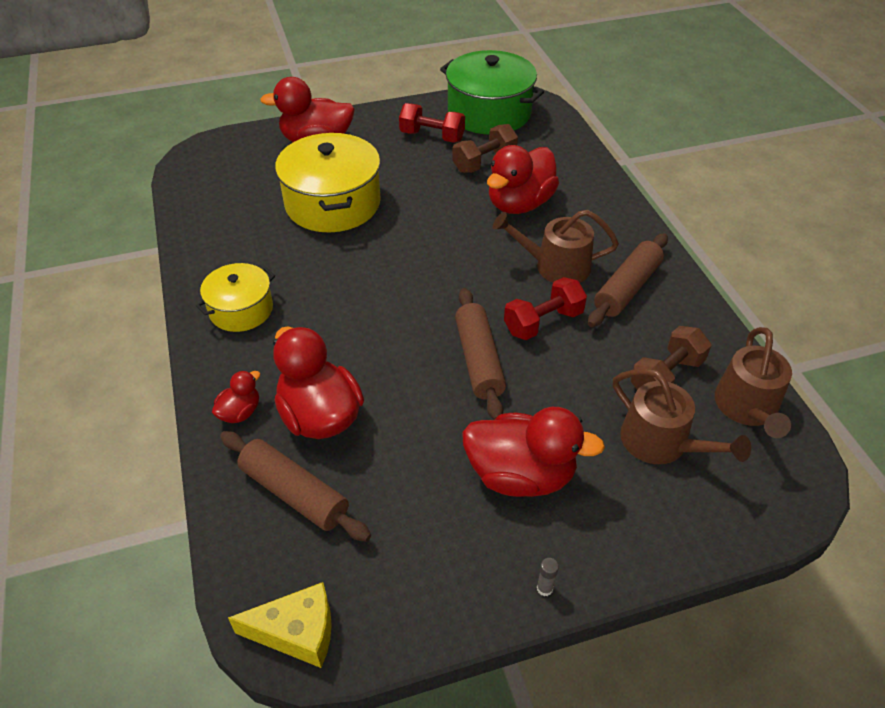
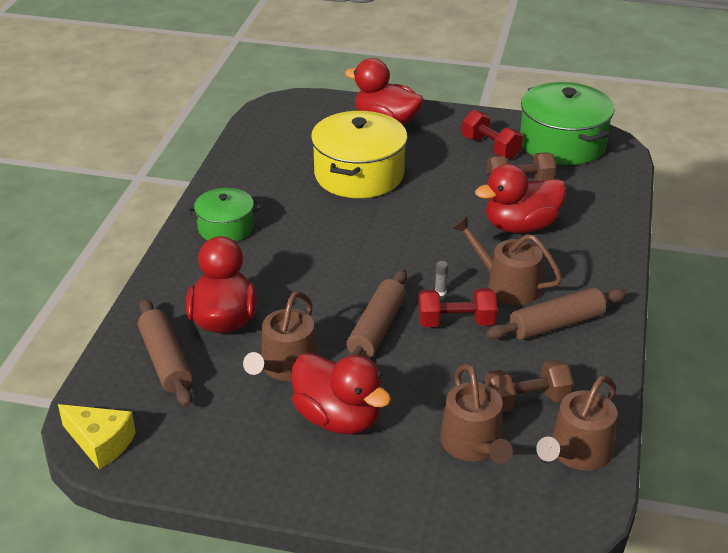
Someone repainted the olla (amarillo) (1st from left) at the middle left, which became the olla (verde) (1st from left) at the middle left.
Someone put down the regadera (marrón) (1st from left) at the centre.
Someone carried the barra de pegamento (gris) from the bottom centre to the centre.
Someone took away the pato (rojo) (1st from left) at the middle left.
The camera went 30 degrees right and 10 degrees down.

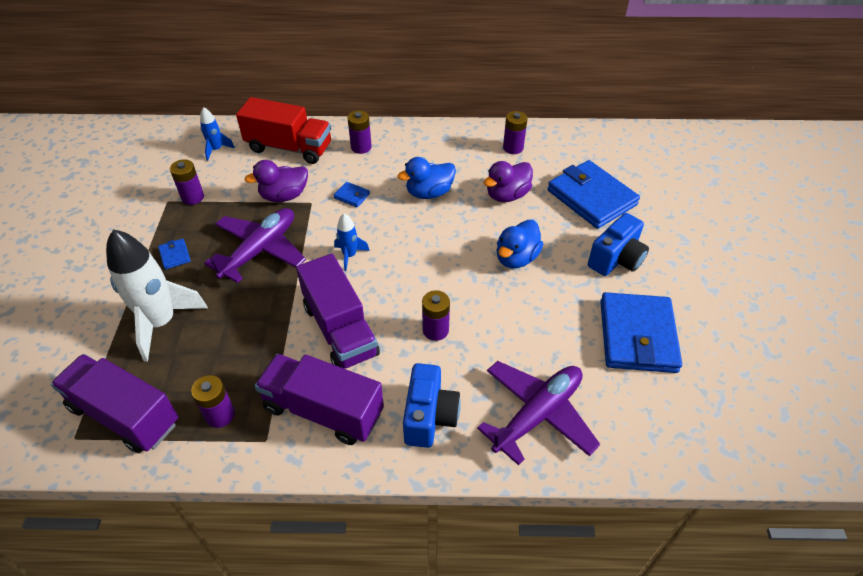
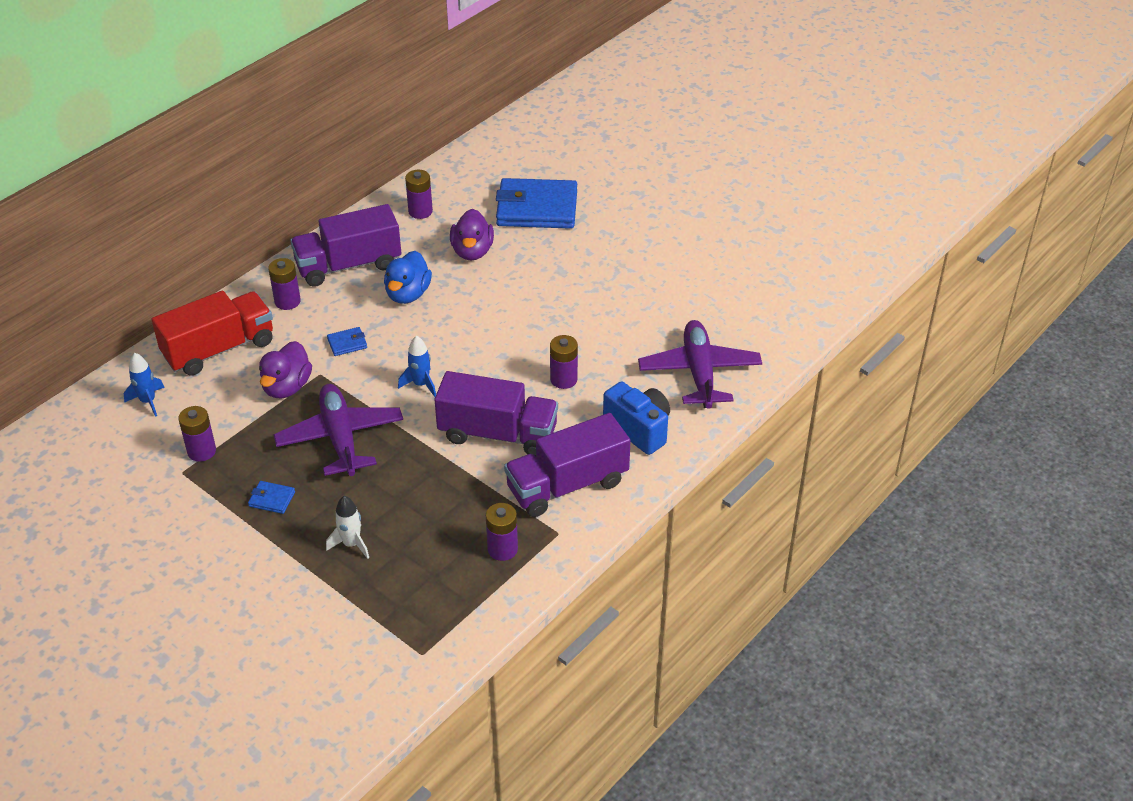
Someone carried the camión (morado) (1st from left) from the bottom left to the top left.
Someone scaled the cohete (blanco) at the middle left by 0.48.
Someone took away the pato (azul) (2nd from left) at the centre.
Someone took away the cámara (azul) (2nd from left) at the middle right.
Someone took away the cartera (azul) (4th from left) at the middle right.
The camera went 50 degrees left and 5 degrees down.

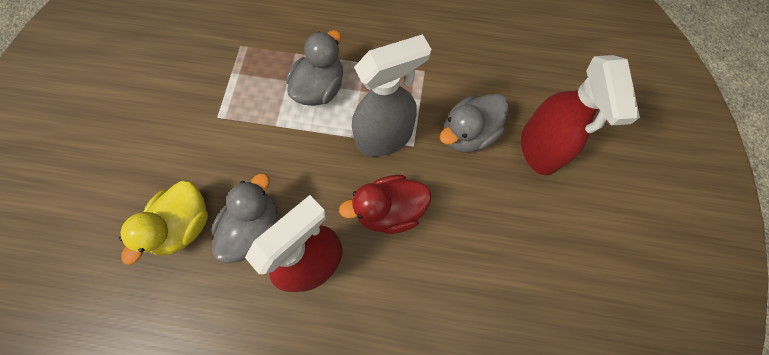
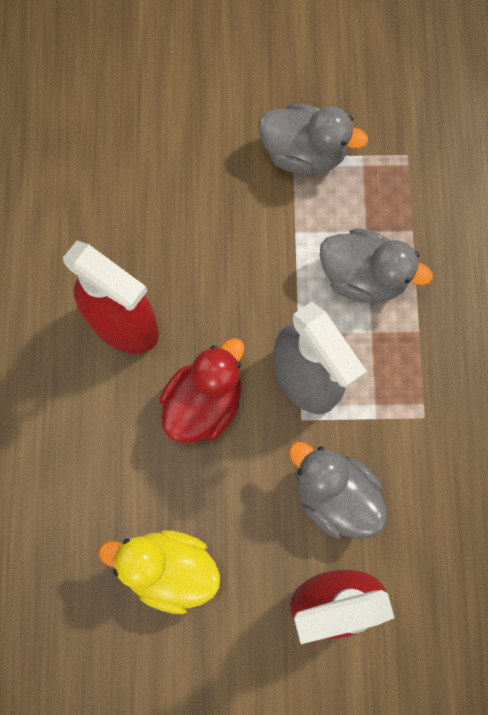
Someone carried the pato (amarillo) from the middle left to the bottom left.
Someone rotated the pato (rojo) at the centre by 60 degrees clockwise.
Someone carried the pato (gris) (1st from left) from the middle left to the top centre.
The camera went 80 degrees right and 5 degrees up.

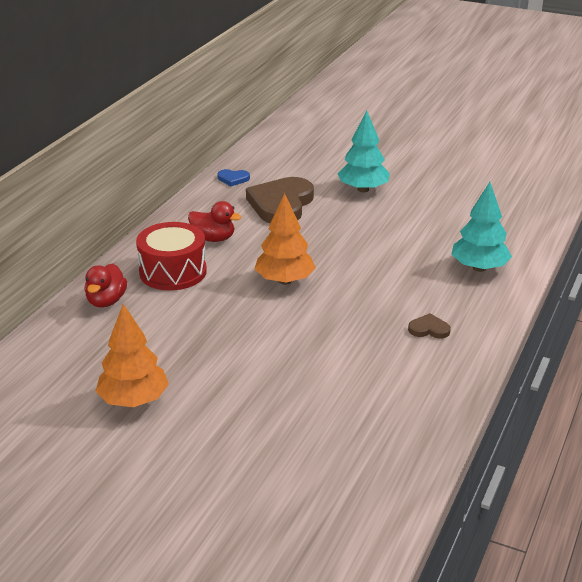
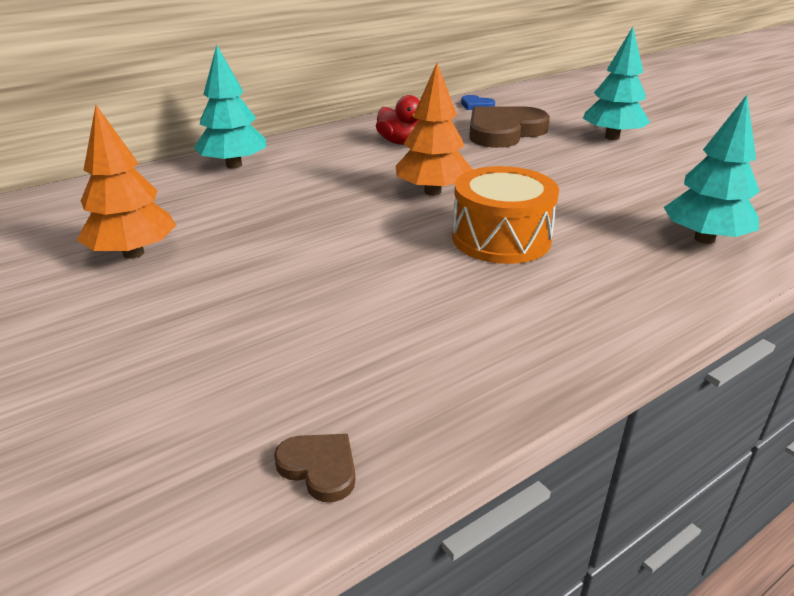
Someone swapped the pato (rojo) (1st from left) at the middle left for the árbol (turquesa) (1st from left) at the top left.
Someone carried the corazón (marrón) (2nd from left in the first image) from the middle right to the bottom centre.
Someone put down the tambor (naranja) at the centre.
Someone took away the tambor (rojo) at the middle left.
The camera went 30 degrees right and 0 degrees up.

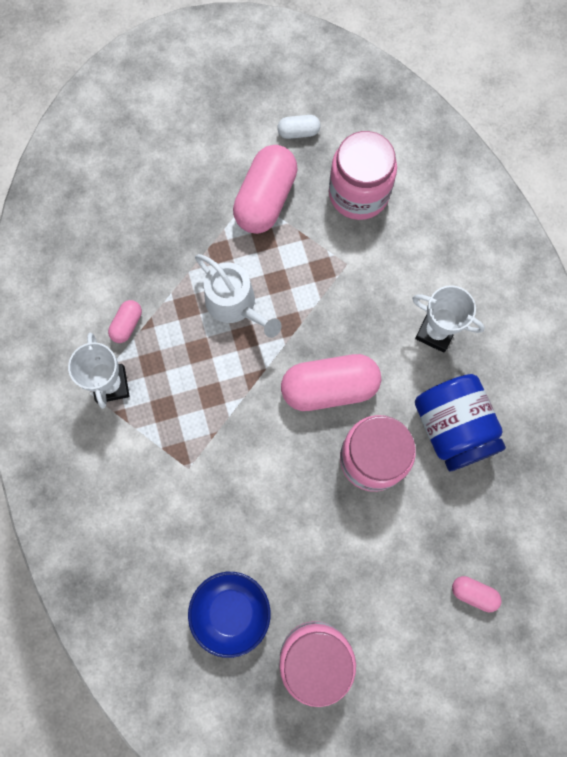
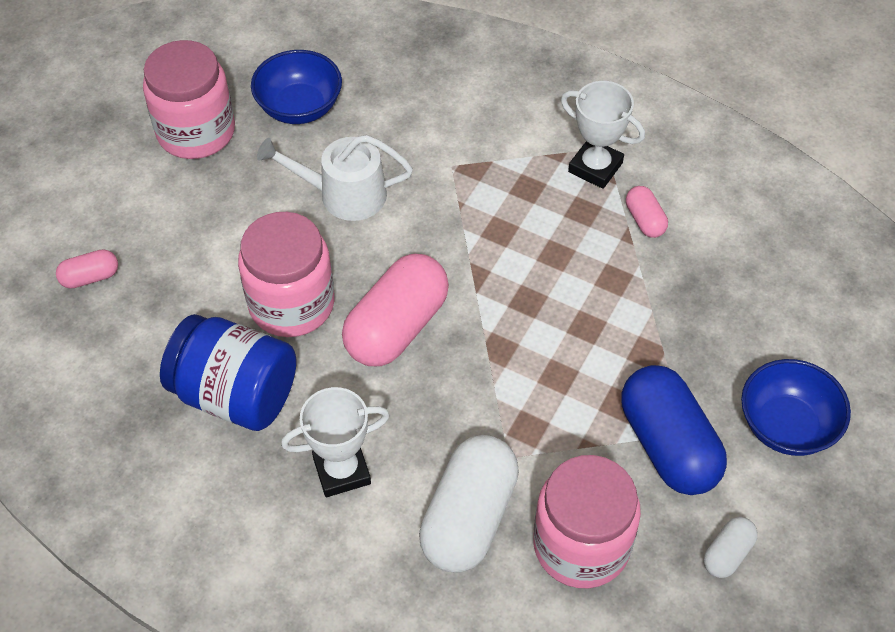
Someone carried the regadera (blanco) from the centre to the top centre.
Someone put down the cápsula (blanco) (1st from left) at the bottom centre.
Someone repainted the cápsula (rosa) (2nd from left) at the top centre, which became the cápsula (azul) at the bottom right.
Someone put down the cuenco (azul) (2nd from left) at the middle right.
The camera went 135 degrees right and 20 degrees down.

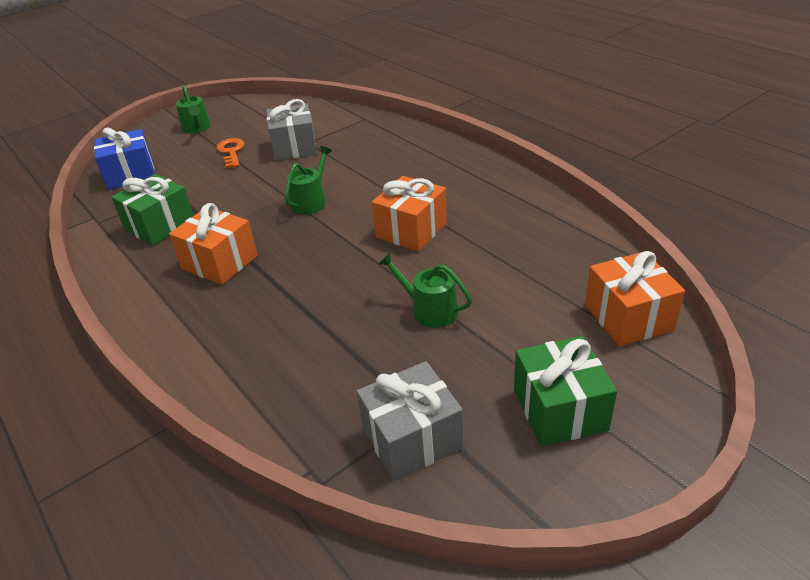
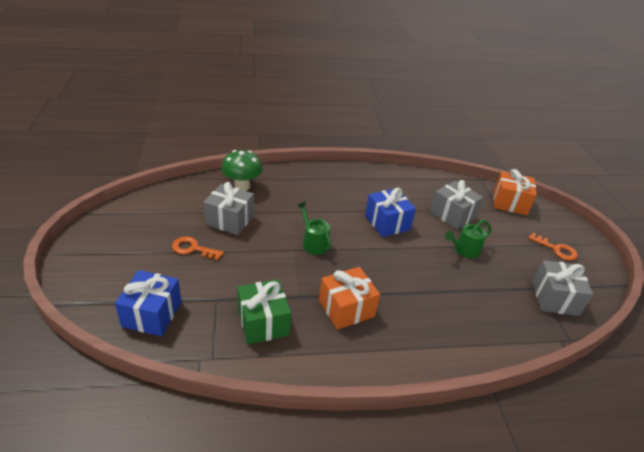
Someone put down the seta (verde) at the centre.
Someone repainted the regalo (naranja) (2nd from left) at the centre, which became the regalo (azul) (2nd from left) at the centre.
Someone put down the regalo (gris) (2nd from left) at the middle right.
Someone swapped the regalo (verde) (2nd from left) at the bottom right for the llave (naranja) (2nd from left) at the middle right.
Someone took away the regadera (verde) (1st from left) at the top left.
The camera went 65 degrees left and 0 degrees up.

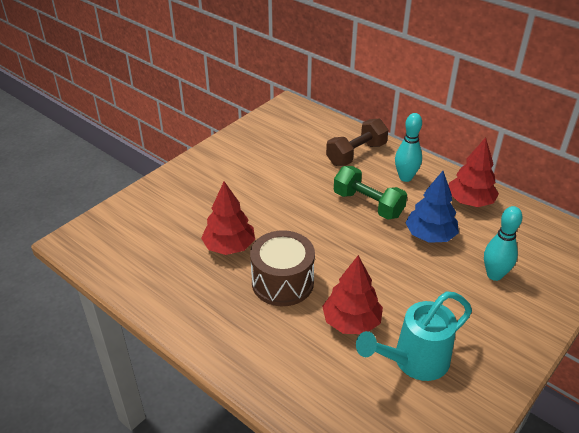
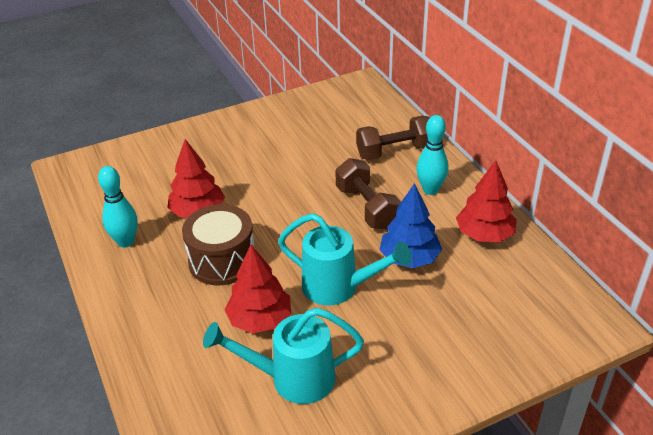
Someone carried the bolo (turquesa) (2nd from left in the first image) from the middle right to the middle left.
Someone put down the regadera (turquesa) (2nd from left) at the centre.
Someone repainted the mancuerna (verde) at the centre, which became the mancuerna (marrón) (1st from left) at the centre.
The camera went 25 degrees right and 0 degrees up.

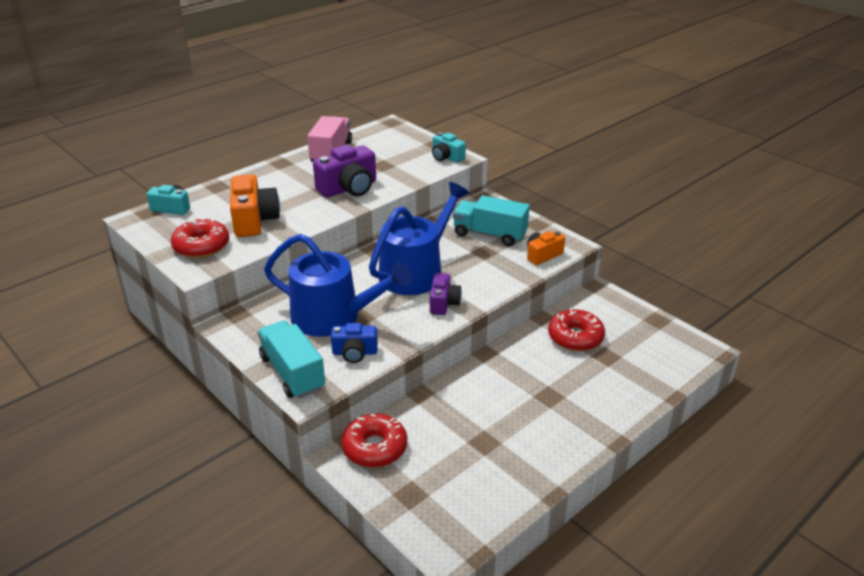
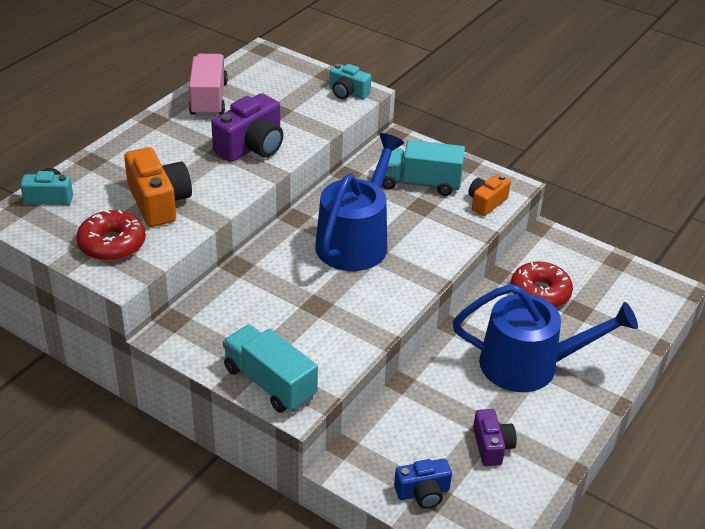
Someone carried the cámara (azul) from the centre to the bottom centre.
Someone carried the regadera (azul) (1st from left in the first image) from the centre to the middle right.
Someone carried the cámara (morado) (2nd from left) from the centre to the bottom right.
Someone took away the rosquilla (rojo) (2nd from left) at the bottom centre.
The camera went 15 degrees left and 5 degrees up.

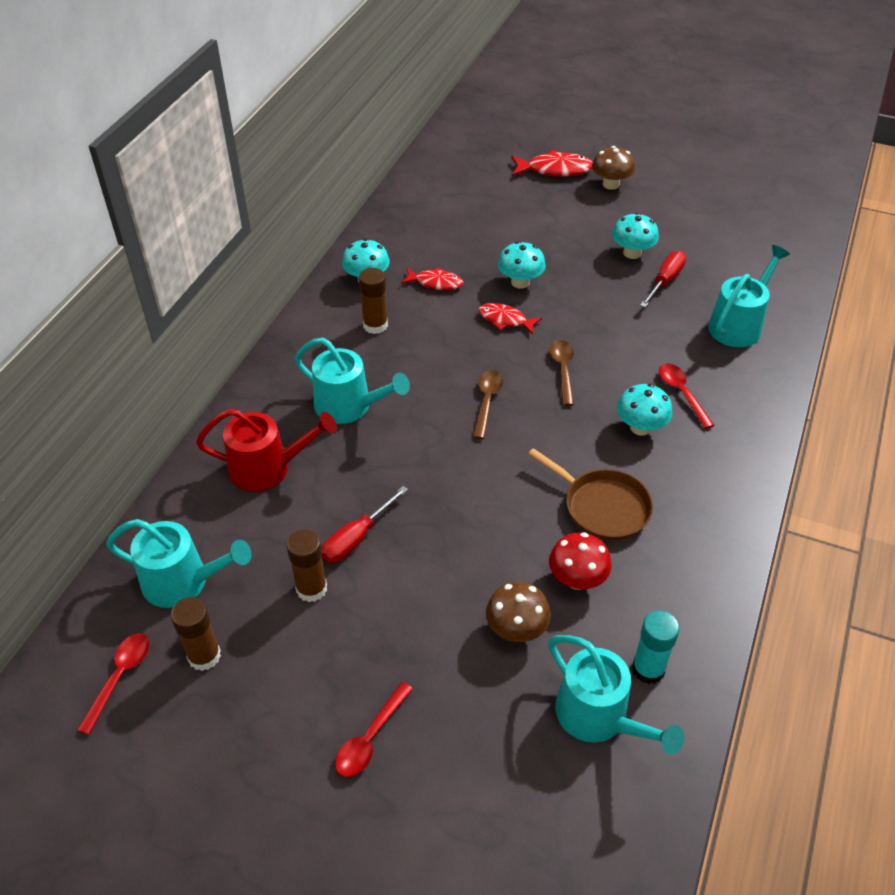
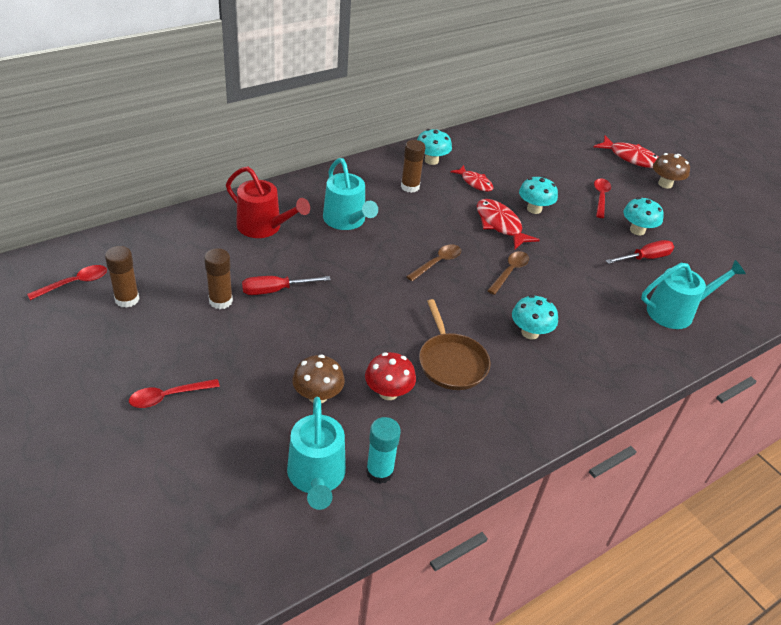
Someone scaled the pez (rojo) (2nd from left) at the centre by 1.52.
Someone carried the cuchara (rojo) (3rd from left) from the middle right to the top right.
Someone took away the regadera (turquesa) (1st from left) at the middle left.
The camera went 30 degrees right and 5 degrees down.

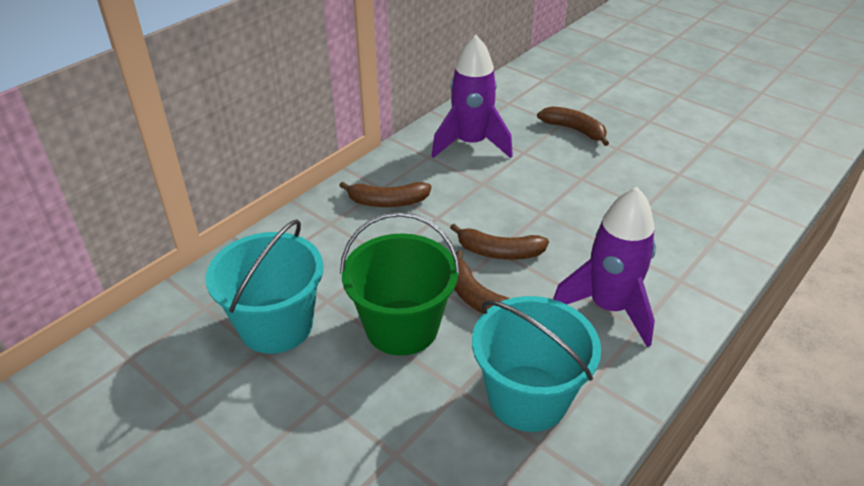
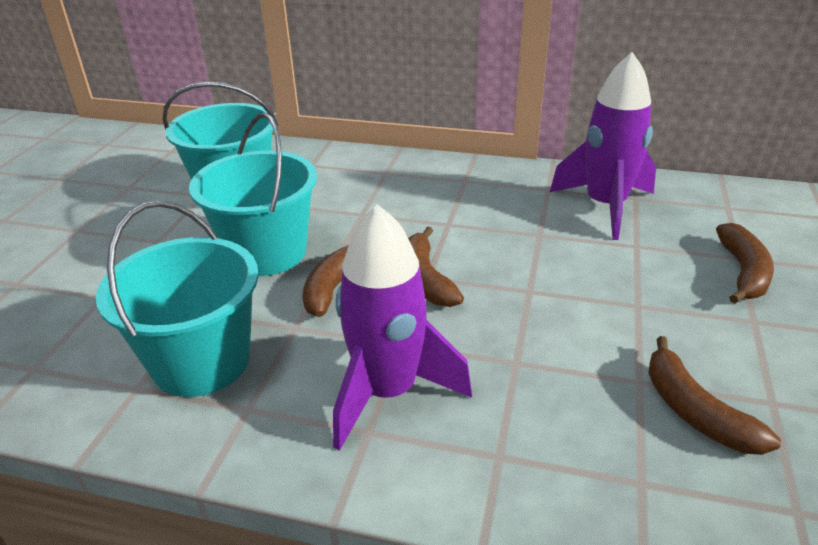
Someone repainted the balde (verde) at the centre, which became the balde (turquesa) (3rd from left) at the middle left.
Someone carried the plátano (marrón) (1st from left in the first image) from the centre to the bottom right.
The camera went 65 degrees right and 5 degrees down.

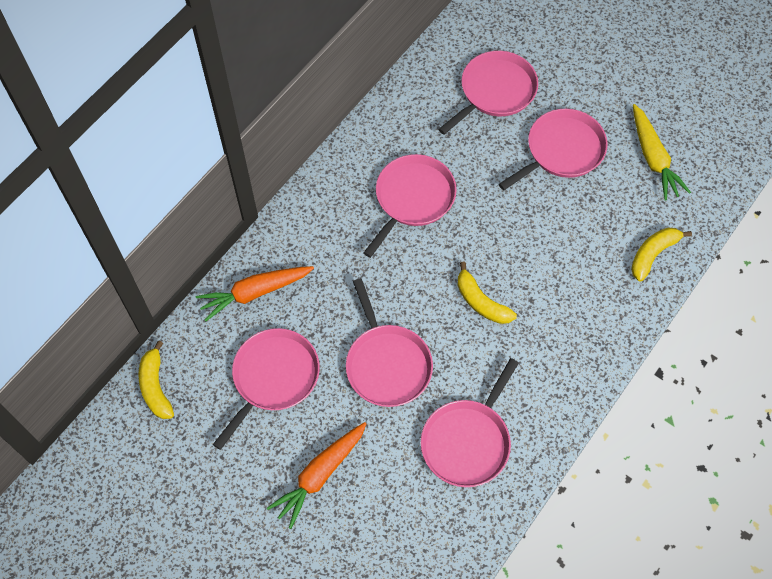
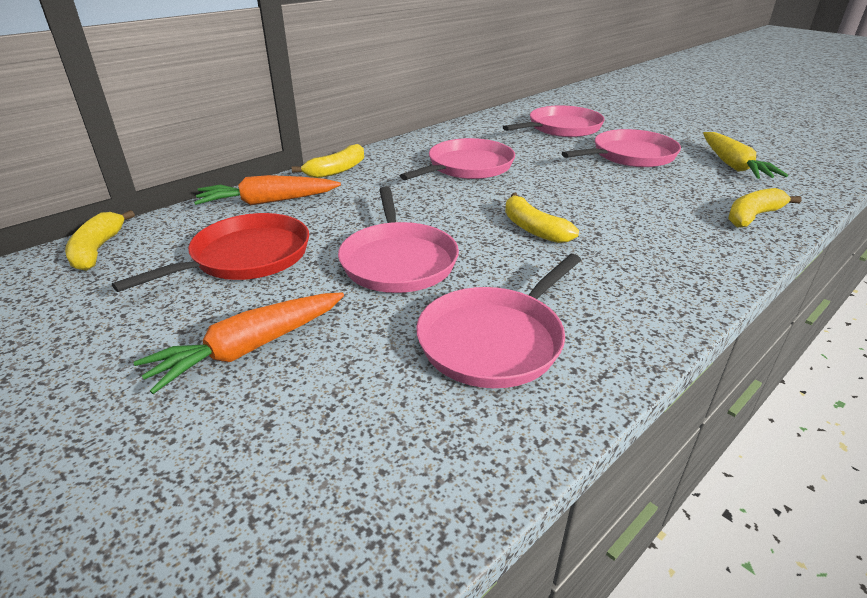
Someone repainted the sartén (rosa) (1st from left) at the bottom centre, which became the sartén (rojo) at the middle left.
Someone put down the plátano (amarillo) (2nd from left) at the top centre.
The camera went 10 degrees right and 30 degrees down.

